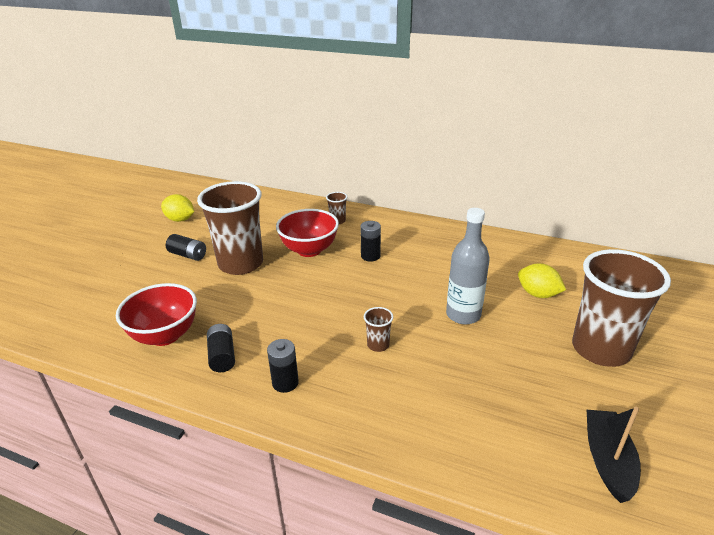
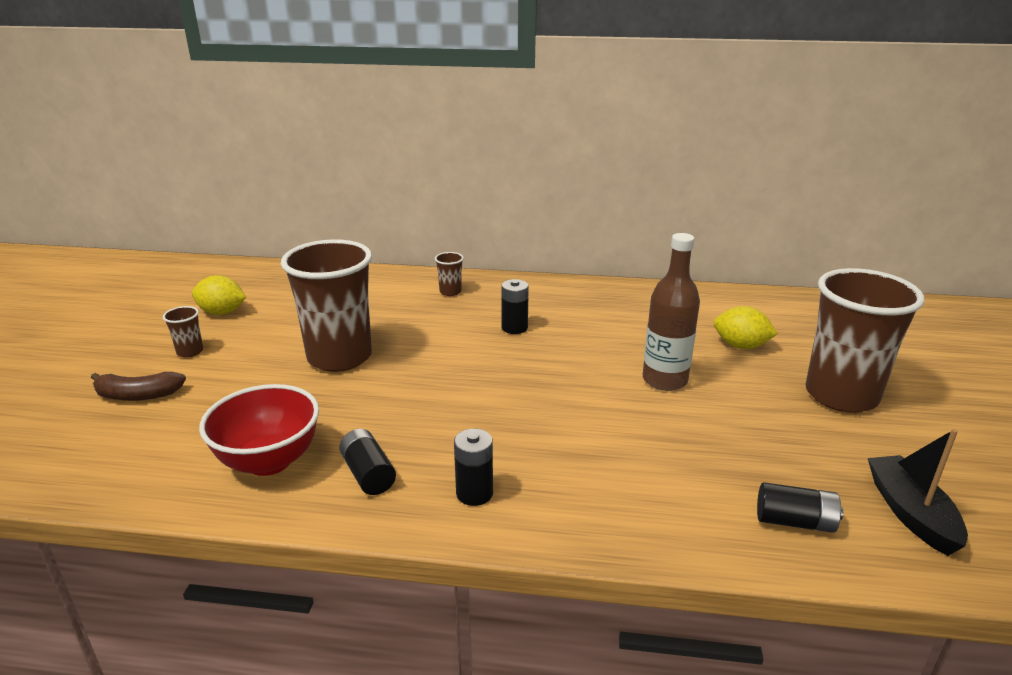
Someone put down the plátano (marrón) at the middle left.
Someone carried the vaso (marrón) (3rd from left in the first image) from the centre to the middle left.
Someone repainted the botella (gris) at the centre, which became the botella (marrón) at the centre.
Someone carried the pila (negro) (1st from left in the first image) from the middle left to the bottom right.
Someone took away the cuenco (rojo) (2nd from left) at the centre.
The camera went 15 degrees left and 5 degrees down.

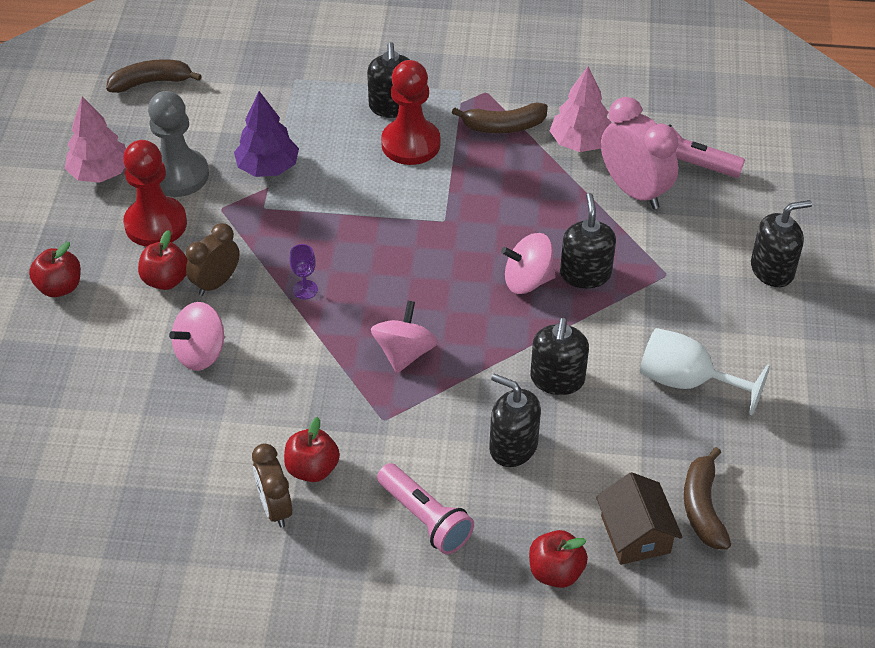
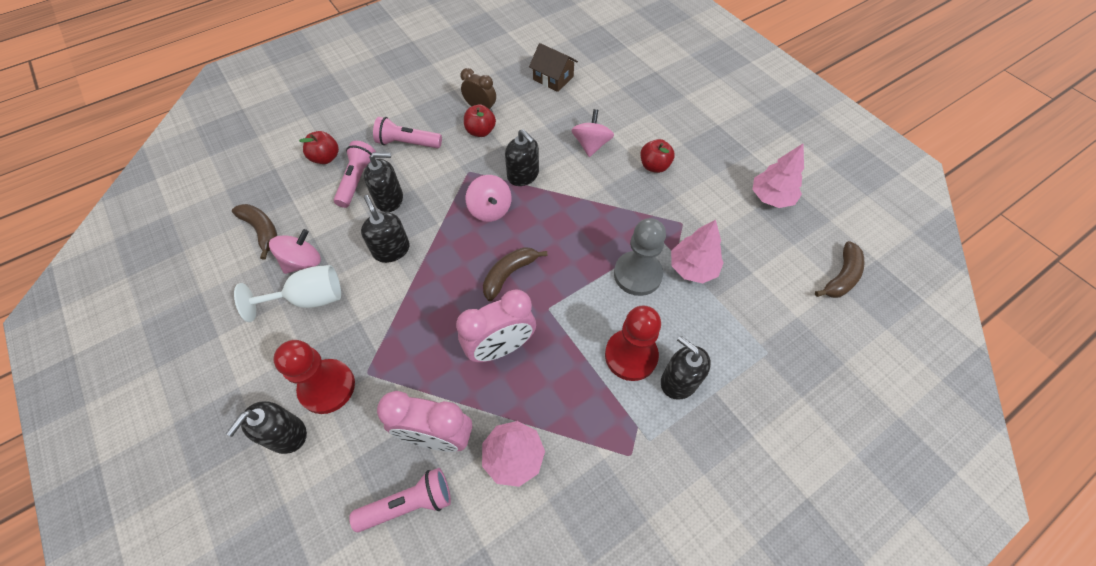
Someone carried the peonza (rosa) (3rd from left in the first image) from the centre to the middle left.
Someone carried the peón (rojo) (1st from left) from the top left to the middle left.
Someone put down the lámpara de mano (rosa) (1st from left) at the top left.
Someone put down the despertador (rosa) (2nd from left) at the centre.
Someone carried the plátano (marrón) (2nd from left) from the top centre to the centre.
Someone carried the dispensador de jabón (negro) (4th from left) from the middle right to the top centre.
Someone carried the casa (marrón) from the bottom right to the top centre.
Someone carried the peón (gris) from the top left to the centre.
Someone repainted the árbol (morado) at the top left, which became the árbol (rosa) (2nd from left) at the centre.
Someone took away the manzana (rojo) (1st from left) at the middle left.
Someone took away the despertador (marrón) (1st from left) at the middle left.
Someone took away the copa (morado) at the centre.
The camera went 140 degrees right and 10 degrees up.

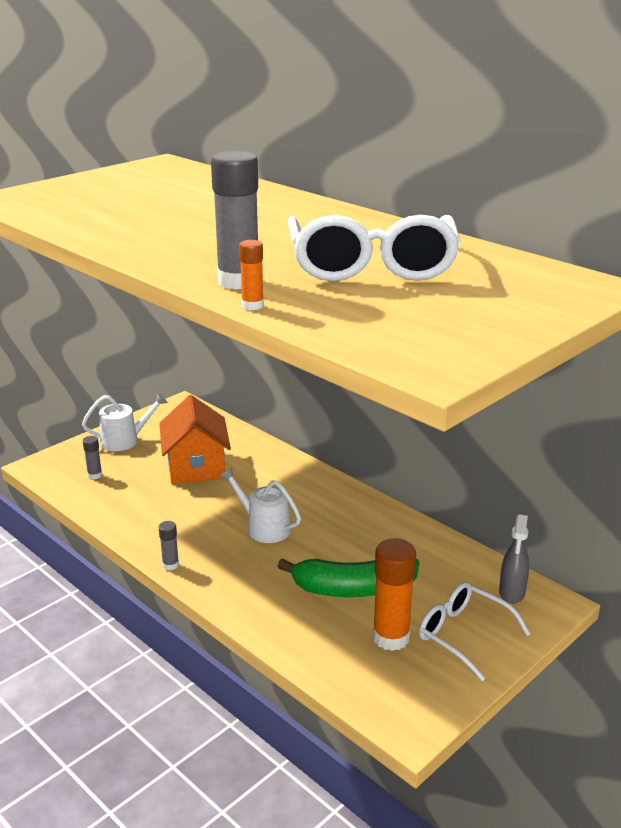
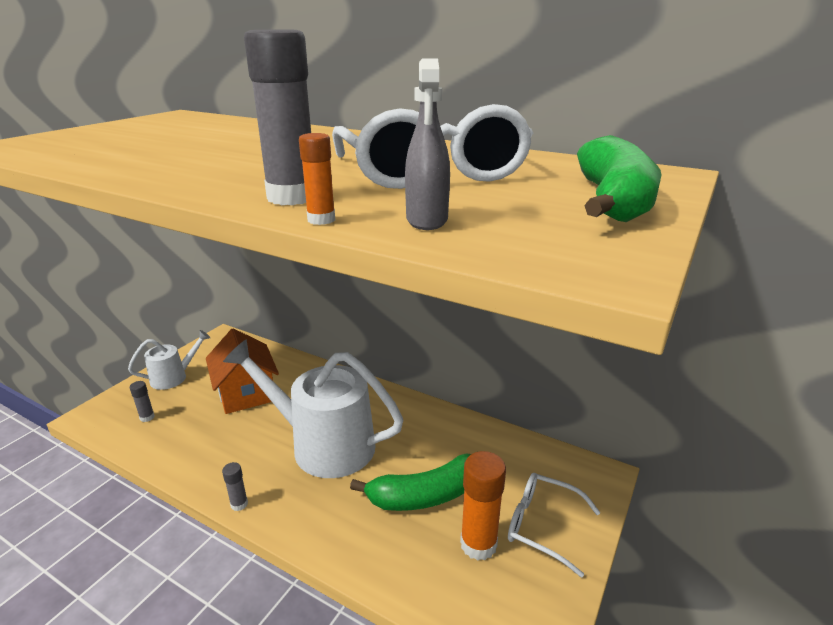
Someone scaled the regadera (blanco) (2nd from left) at the centre by 2.01.
Someone carried the pulverizador (gris) from the bottom right to the top centre.
Someone put down the plátano (verde) (2nd from left) at the top right.
The camera went 15 degrees left and 0 degrees up.

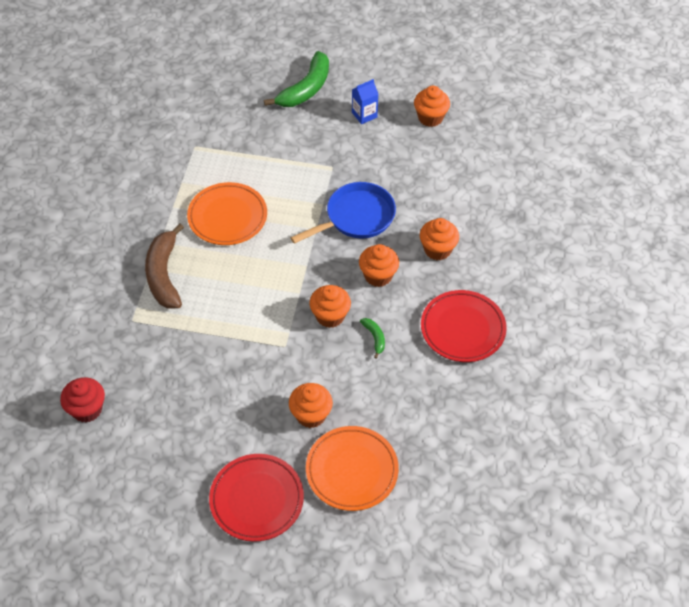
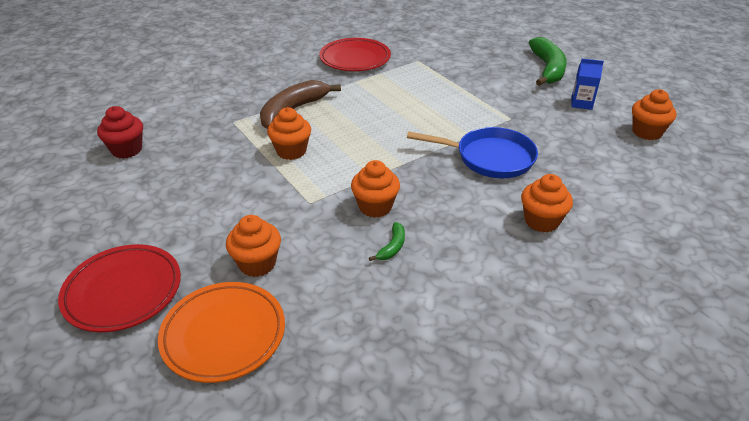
Someone carried the magdalena (naranja) (3rd from left in the first image) from the centre to the top centre.
Someone carried the plato (rojo) (2nd from left) from the middle right to the top centre.
Someone rotated the plátano (verde) (1st from left in the first image) at the top centre by 75 degrees counterclockwise.
Someone took away the plato (naranja) (1st from left) at the middle left.
The camera went 45 degrees right and 15 degrees down.

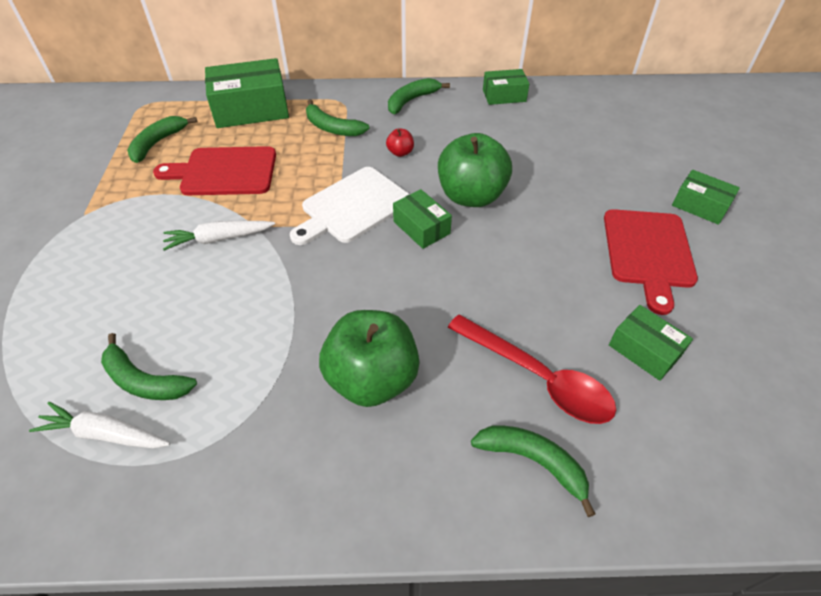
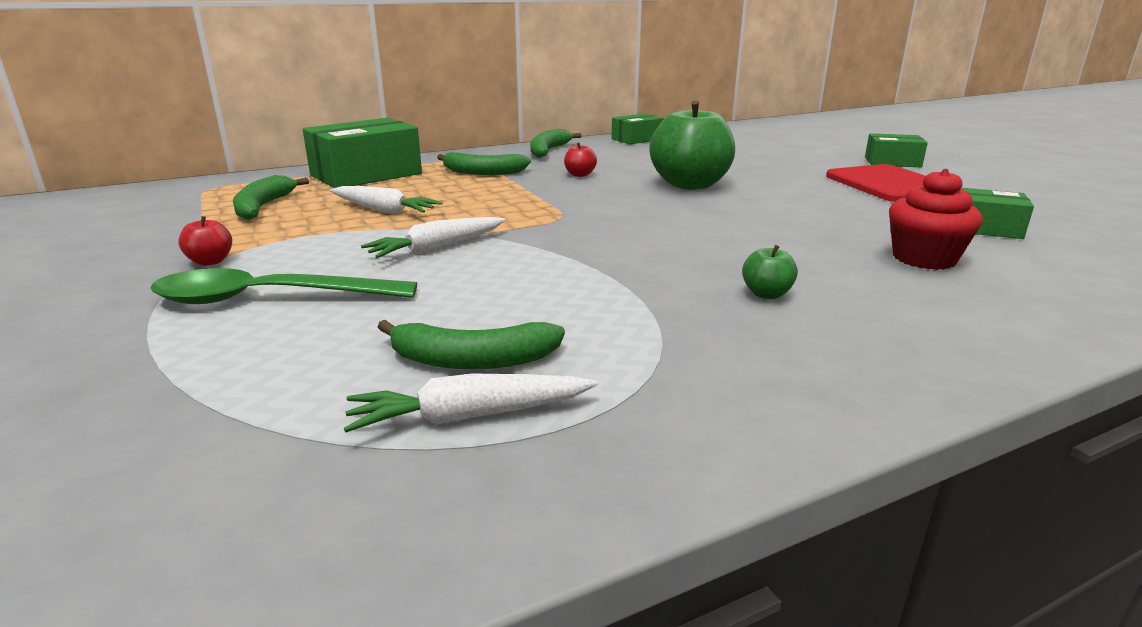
Someone put down the cuchara (verde) at the middle left.
Someone put down the manzana (rojo) (1st from left) at the middle left.
Someone swapped the tabla de cortar (rojo) (1st from left) at the top left for the zanahoria (blanco) (1st from left) at the top centre.
Someone scaled the manzana (verde) (1st from left in the first image) at the centre by 0.42.
Someone swapped the cuchara (rojo) at the centre for the magdalena (rojo) at the middle right.
Someone took away the tabla de cortar (blanco) at the centre.
Someone took away the caja (verde) (2nd from left) at the centre.
Someone took away the plátano (verde) (5th from left) at the bottom centre.
The camera went 25 degrees left and 25 degrees down.

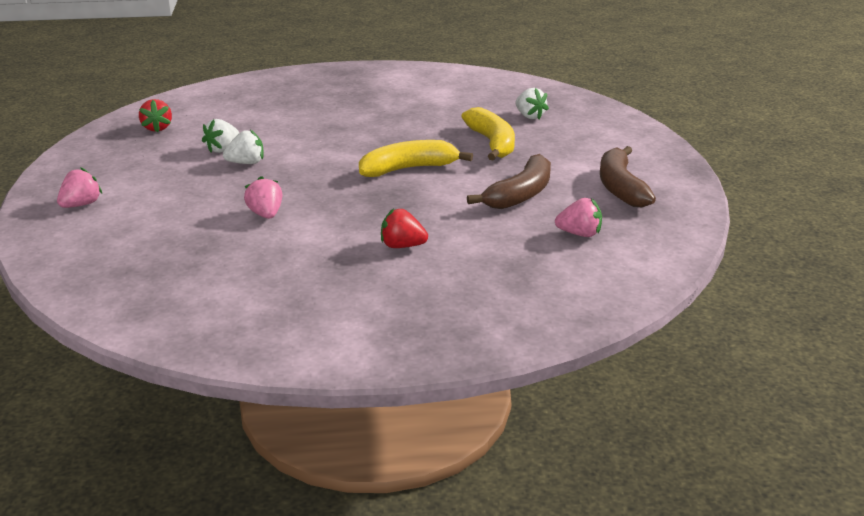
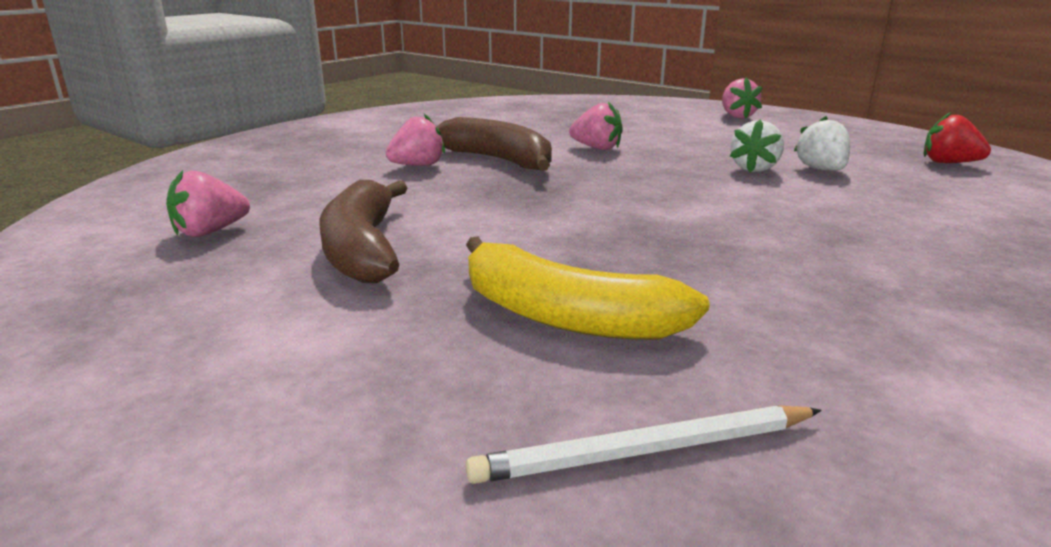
Someone repainted the fresa (rojo) (2nd from left) at the centre, which became the fresa (rosa) (2nd from left) at the top centre.
Someone carried the plátano (marrón) (2nd from left) from the middle right to the top centre.
Someone swapped the fresa (blanco) (3rd from left) at the top centre for the lápiz (blanco) at the bottom centre.
Someone took away the plátano (amarillo) (1st from left) at the top centre.
The camera went 135 degrees right and 5 degrees down.

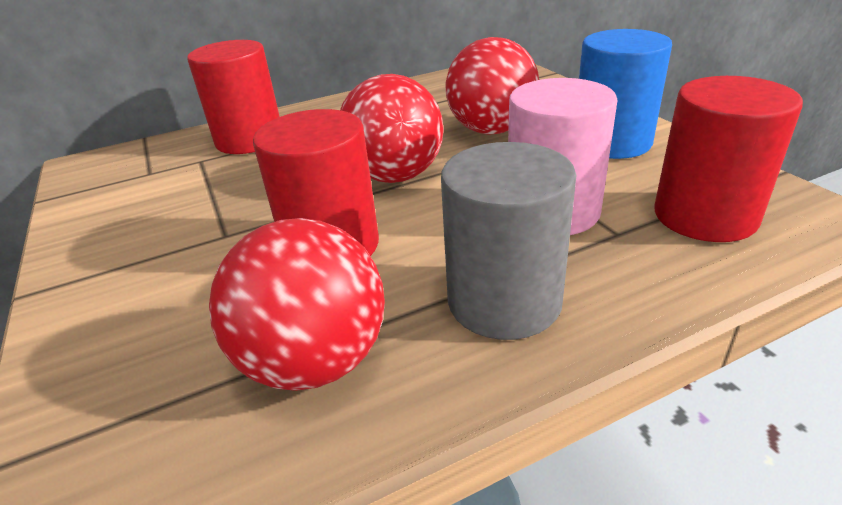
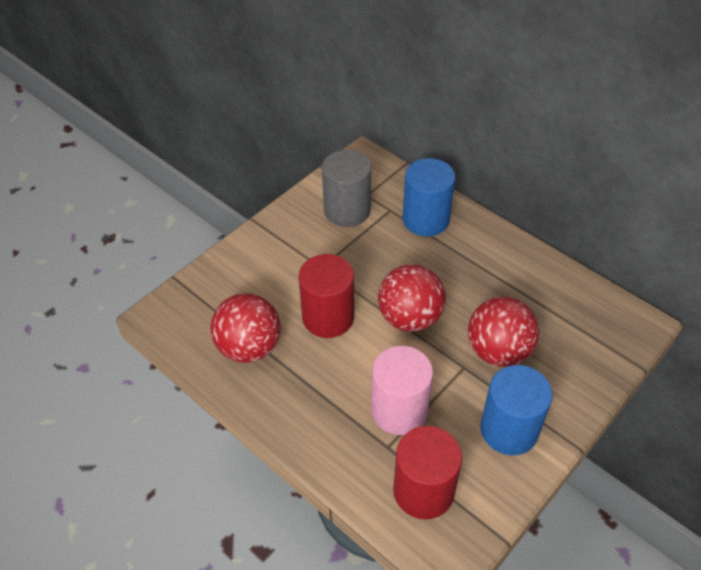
Someone carried the cilindro (gris) from the centre to the top centre.
Someone repainted the cilindro (rojo) (1st from left) at the top left, which became the cilindro (azul) (1st from left) at the centre.
The camera went 65 degrees right and 15 degrees up.

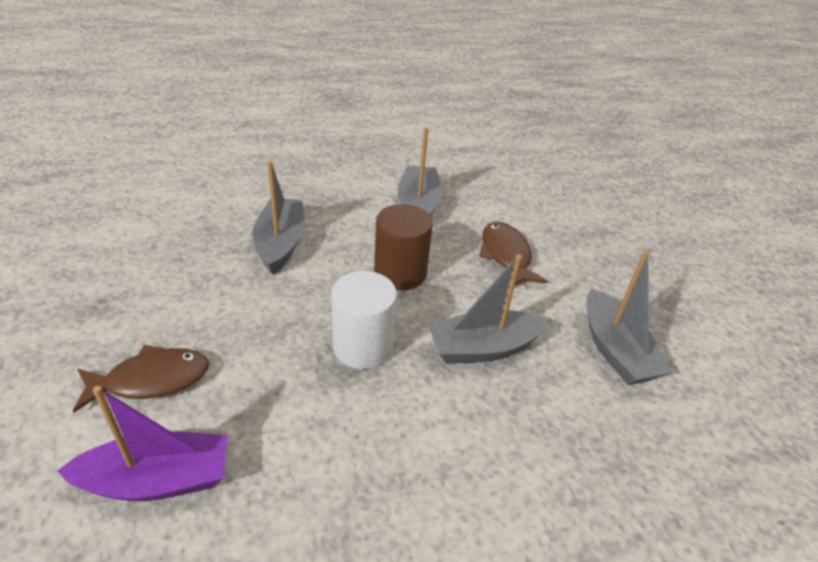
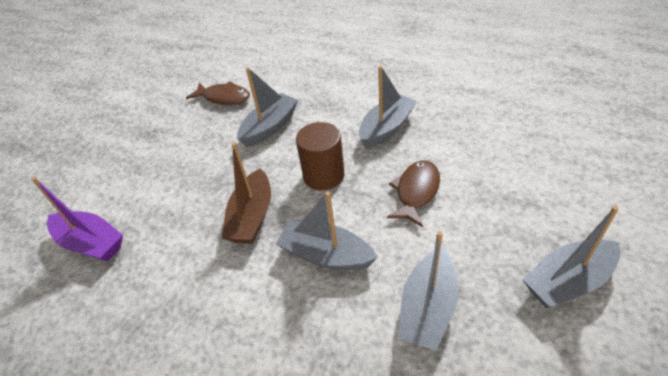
Someone carried the pez (marrón) (1st from left) from the bottom left to the top left.
Someone swapped the cilindro (blanco) at the centre for the barco (marrón) at the centre.
Someone put down the barco (gris) (5th from left) at the bottom right.
The camera went 45 degrees right and 5 degrees up.

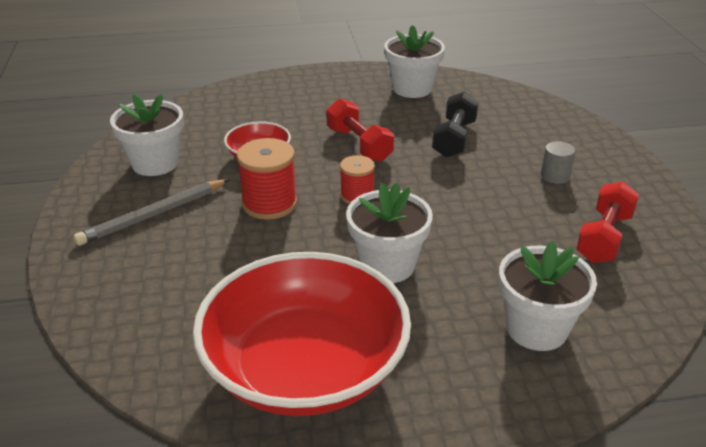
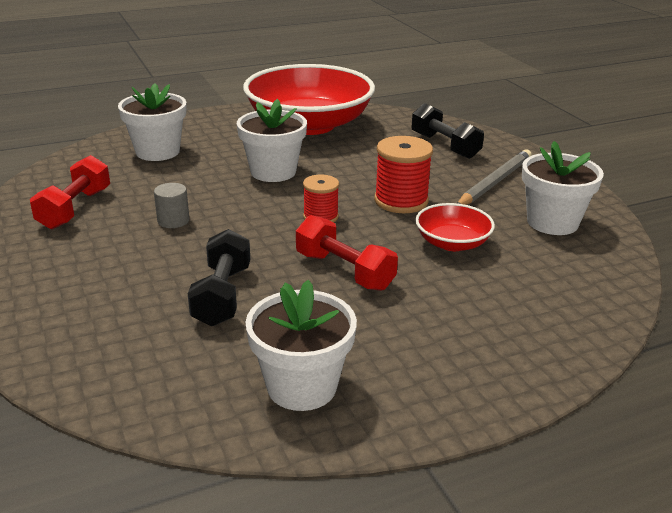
Someone carried the cilindro (gris) from the middle right to the middle left.
Someone put down the mancuerna (negro) (2nd from left) at the top right.
The camera went 165 degrees right and 5 degrees down.

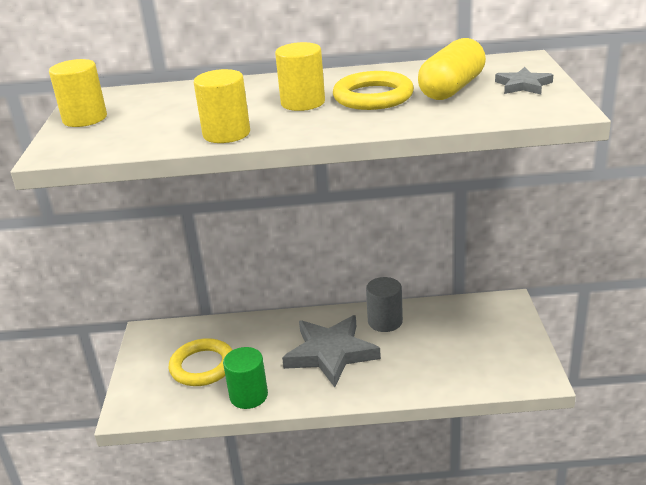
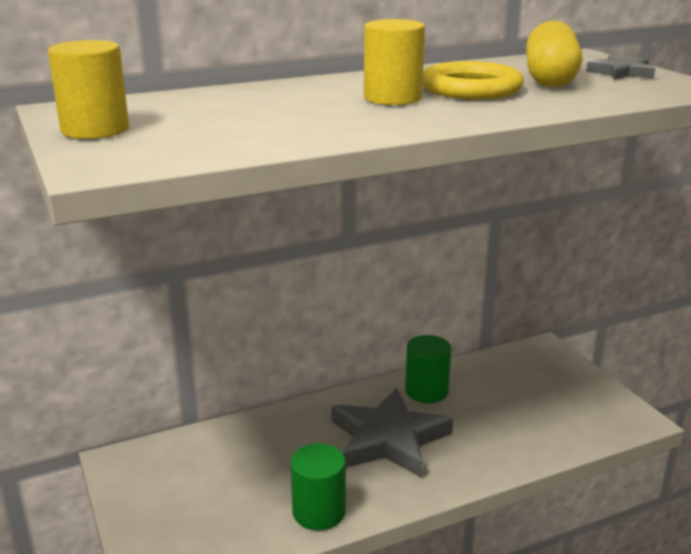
Someone repainted the cilindro (gris) at the centre, which became the cilindro (verde) (2nd from left) at the centre.
Someone took away the anillo (amarillo) (1st from left) at the bottom left.
Someone took away the cilindro (amarillo) (2nd from left) at the top centre.
The camera went 25 degrees left and 5 degrees down.

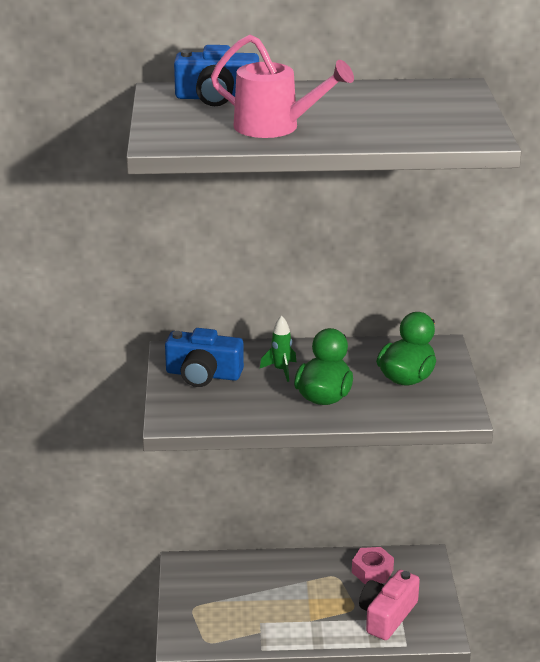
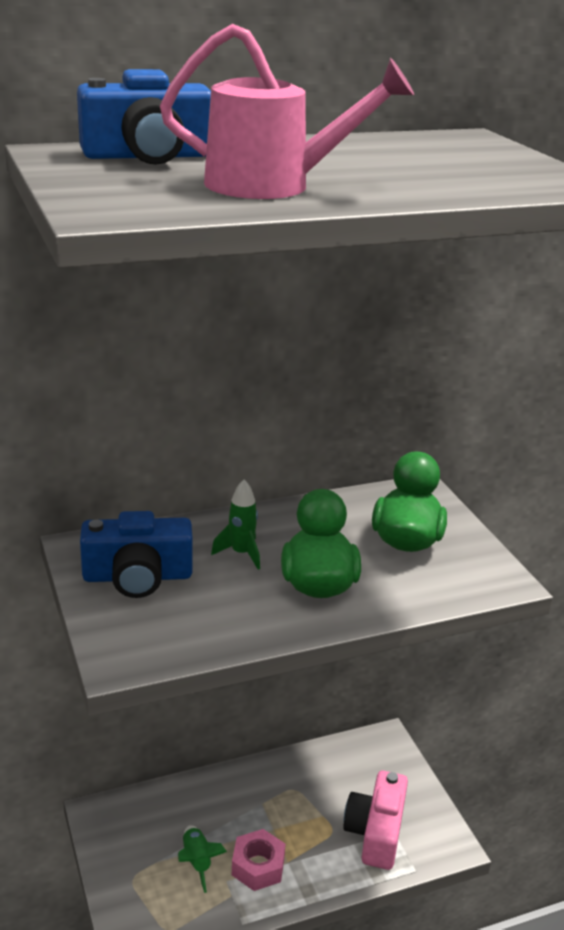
Someone put down the cohete (verde) (1st from left) at the bottom centre.
Someone carried the tuerca (rosa) from the bottom right to the bottom centre.
The camera went 20 degrees left and 0 degrees up.

